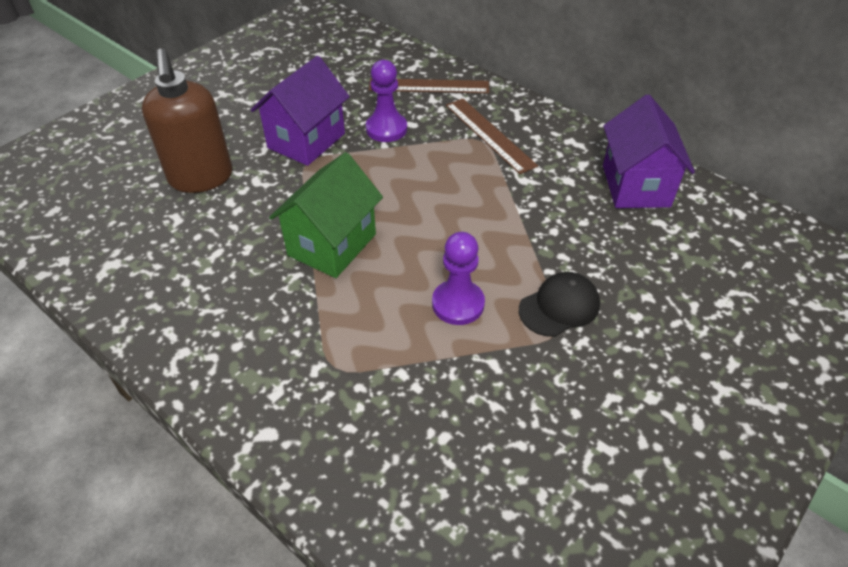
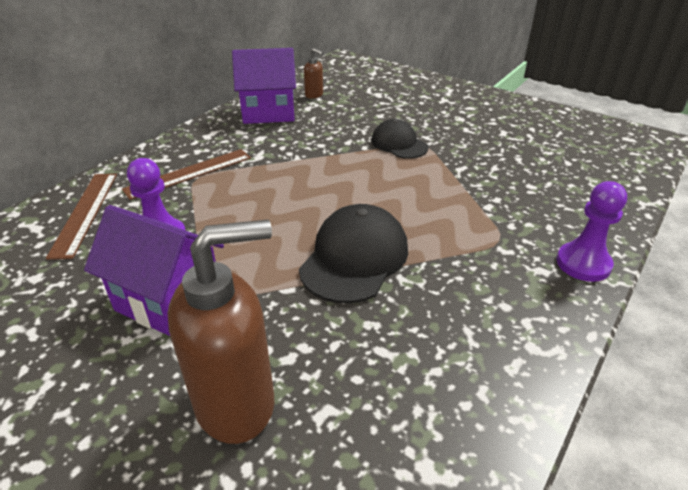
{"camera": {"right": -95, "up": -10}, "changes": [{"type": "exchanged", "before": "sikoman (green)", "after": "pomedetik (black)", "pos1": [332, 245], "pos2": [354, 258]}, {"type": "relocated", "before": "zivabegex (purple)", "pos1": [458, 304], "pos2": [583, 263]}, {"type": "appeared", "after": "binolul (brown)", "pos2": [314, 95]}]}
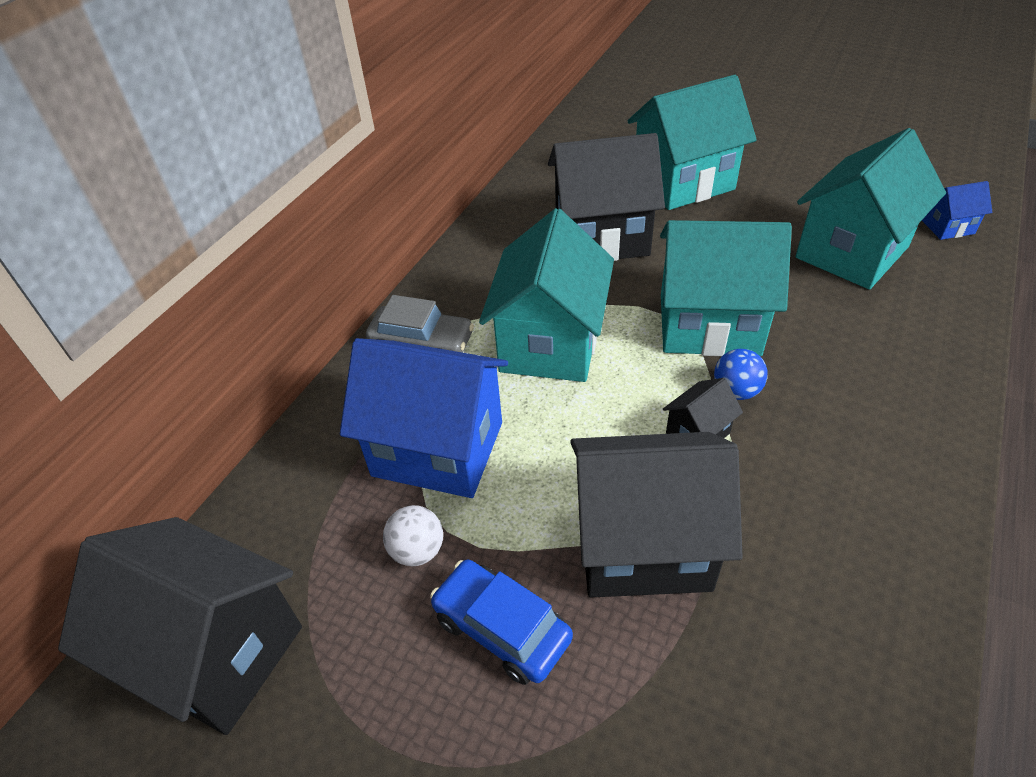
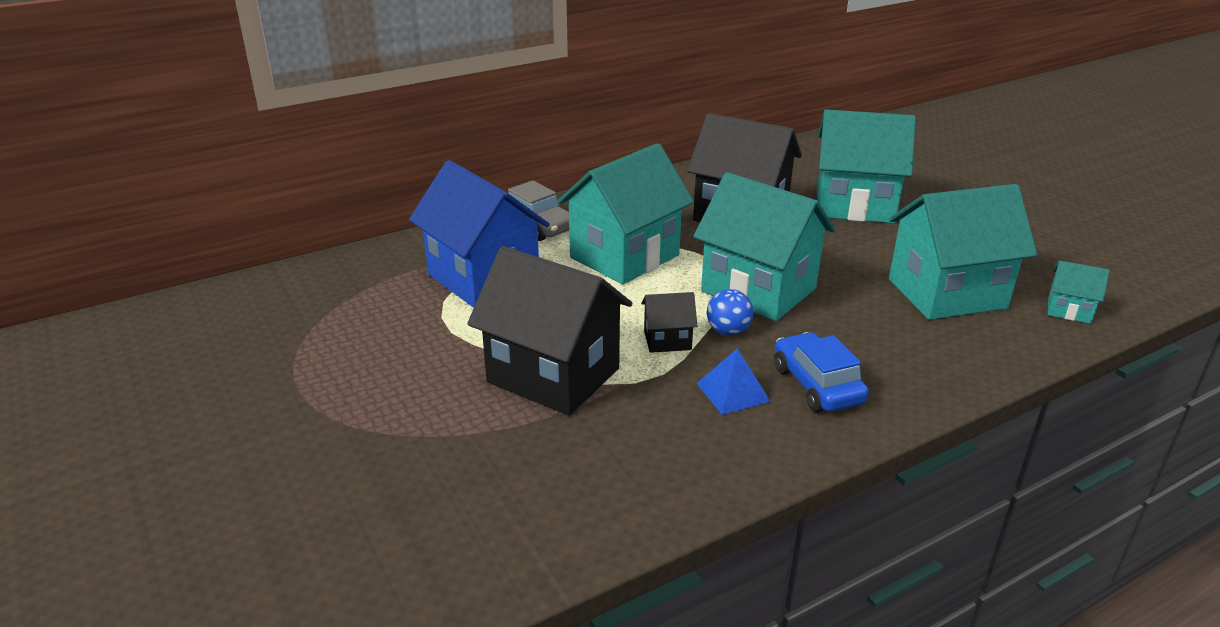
{"camera": {"right": 30, "up": -15}, "changes": [{"type": "missing", "before": "sikoman (black)", "pos1": [216, 652]}, {"type": "missing", "before": "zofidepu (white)", "pos1": [417, 550]}, {"type": "relocated", "before": "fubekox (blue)", "pos1": [501, 628], "pos2": [817, 385]}, {"type": "colour", "before": "sikoman (blue)", "after": "sikoman (turquoise)", "pos1": [947, 227], "pos2": [1069, 310]}, {"type": "appeared", "after": "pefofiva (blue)", "pos2": [733, 392]}]}
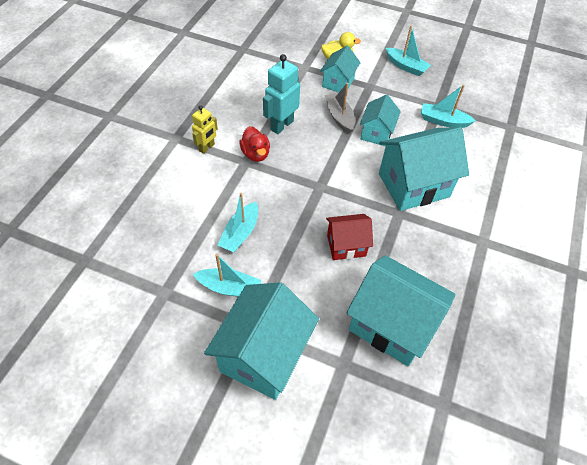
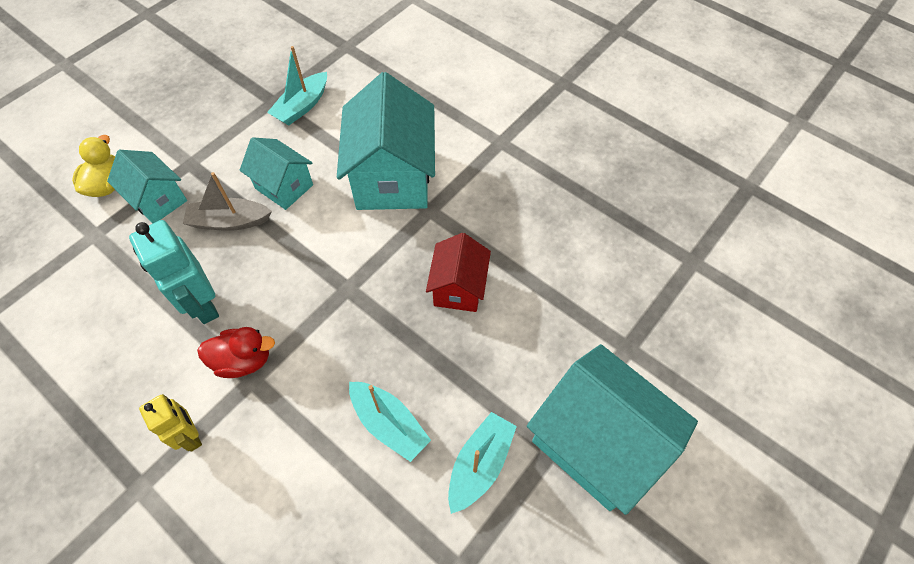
{"camera": {"right": -70, "up": 5}, "changes": [{"type": "missing", "before": "sikoman (turquoise)", "pos1": [391, 324]}, {"type": "missing", "before": "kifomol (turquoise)", "pos1": [406, 66]}]}
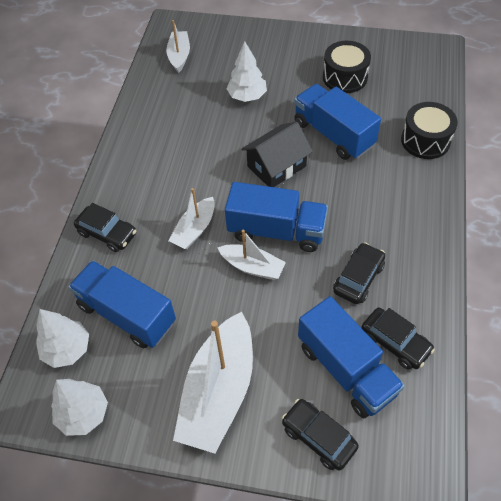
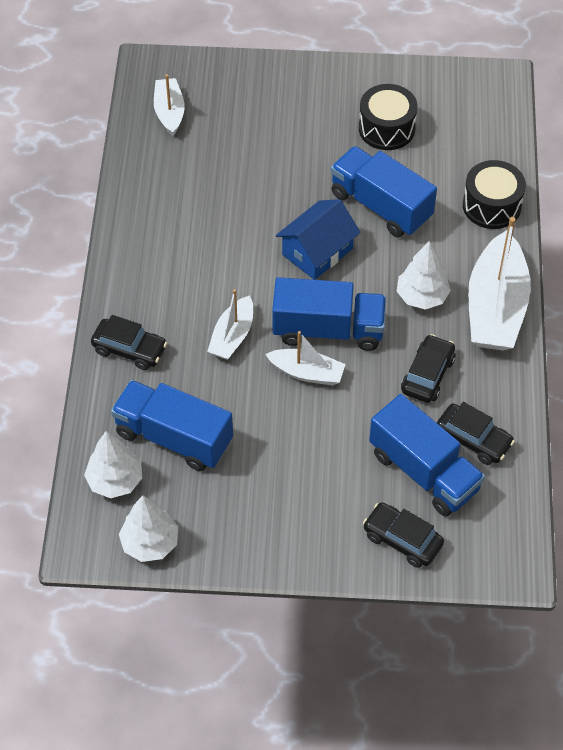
{"camera": {"right": -10, "up": 0}, "changes": [{"type": "relocated", "before": "kifomol (white)", "pos1": [219, 391], "pos2": [495, 307]}, {"type": "relocated", "before": "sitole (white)", "pos1": [247, 96], "pos2": [422, 296]}, {"type": "colour", "before": "sikoman (black)", "after": "sikoman (blue)", "pos1": [276, 166], "pos2": [317, 251]}]}
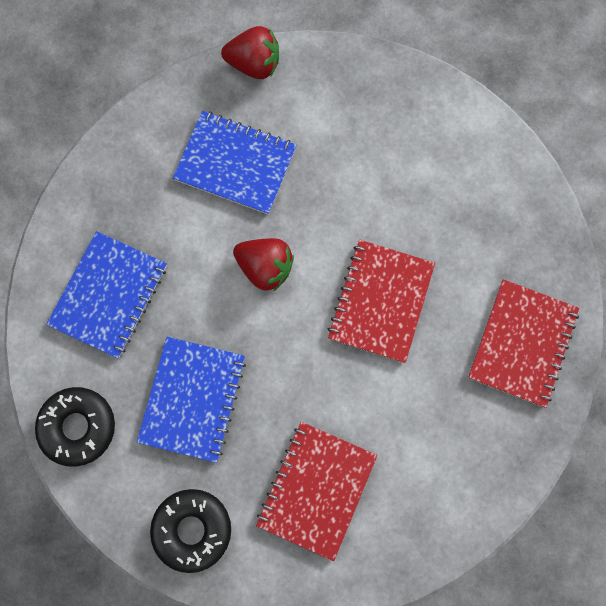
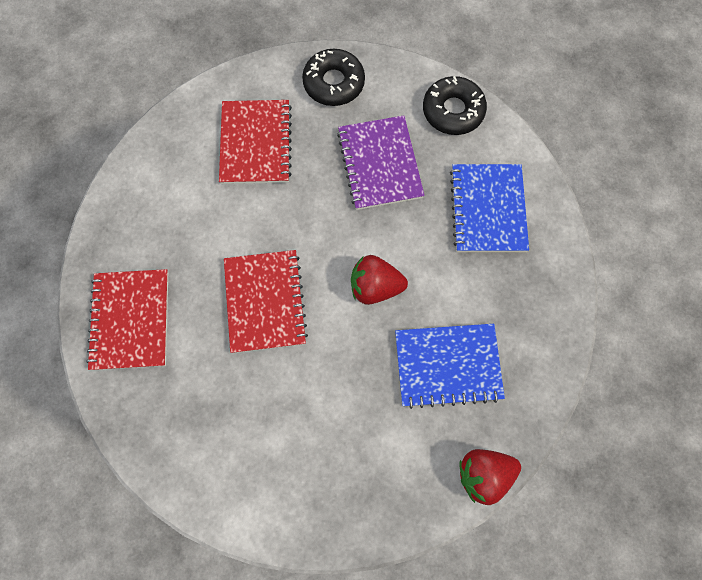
{"camera": {"right": 155, "up": -5}, "changes": [{"type": "colour", "before": "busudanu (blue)", "after": "busudanu (purple)", "pos1": [193, 399], "pos2": [379, 164]}]}
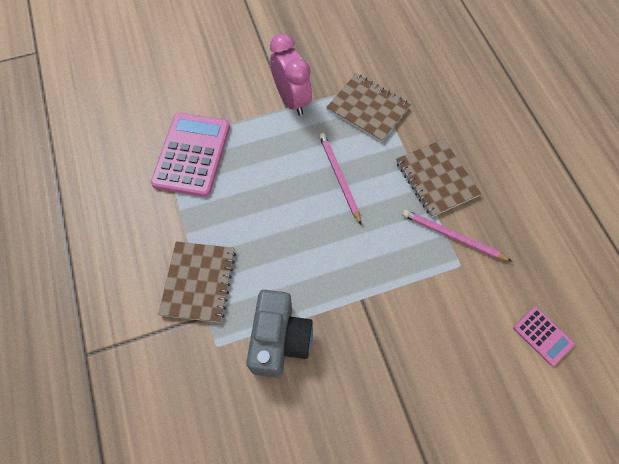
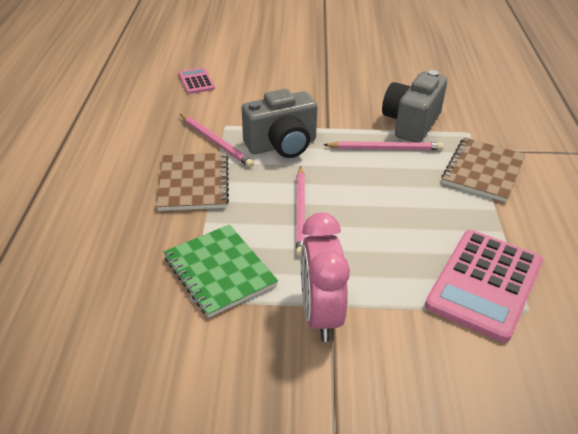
{"camera": {"right": -160, "up": -25}, "changes": [{"type": "colour", "before": "busudanu (brown)", "after": "busudanu (green)", "pos1": [368, 109], "pos2": [219, 271]}, {"type": "appeared", "after": "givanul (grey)", "pos2": [282, 145]}, {"type": "appeared", "after": "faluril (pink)", "pos2": [385, 148]}]}
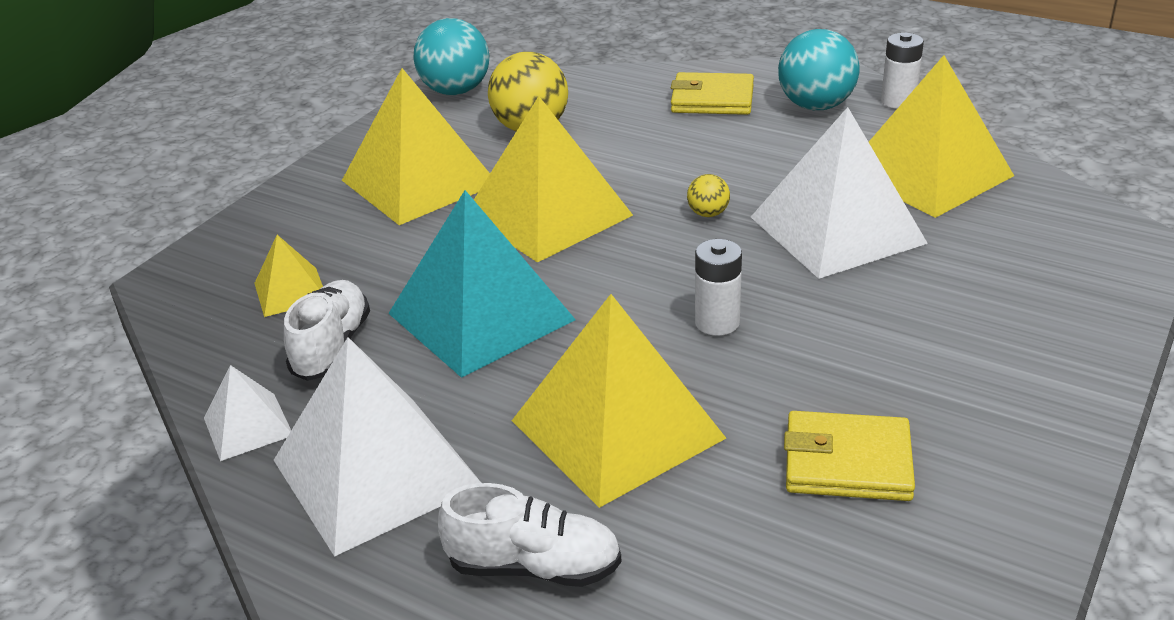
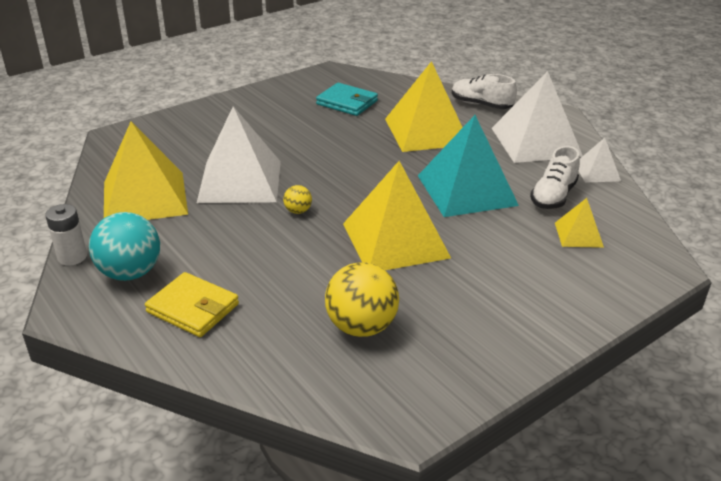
{"camera": {"right": -160, "up": 0}, "changes": [{"type": "missing", "before": "pefofiva (yellow)", "pos1": [419, 182]}, {"type": "missing", "before": "zofidepu (turquoise)", "pos1": [455, 91]}, {"type": "missing", "before": "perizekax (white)", "pos1": [717, 322]}, {"type": "colour", "before": "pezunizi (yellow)", "after": "pezunizi (turquoise)", "pos1": [847, 462], "pos2": [347, 103]}]}
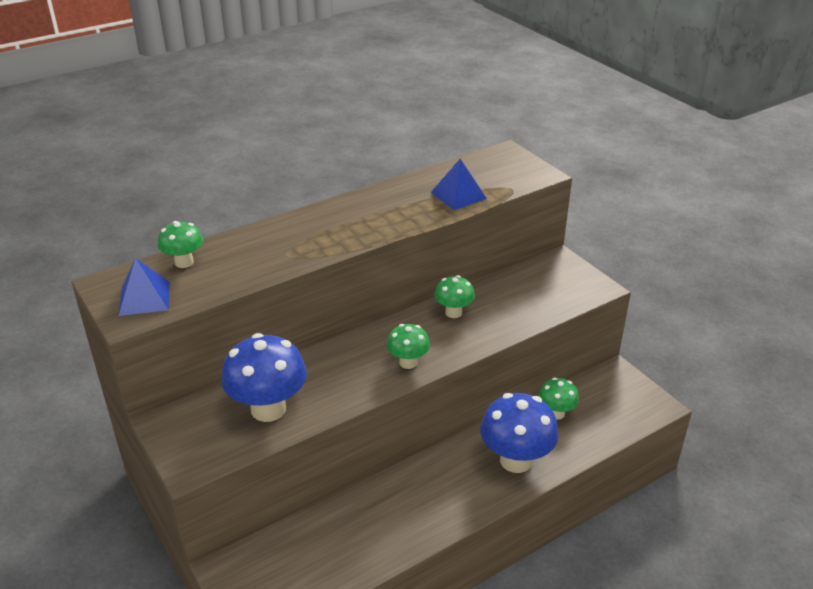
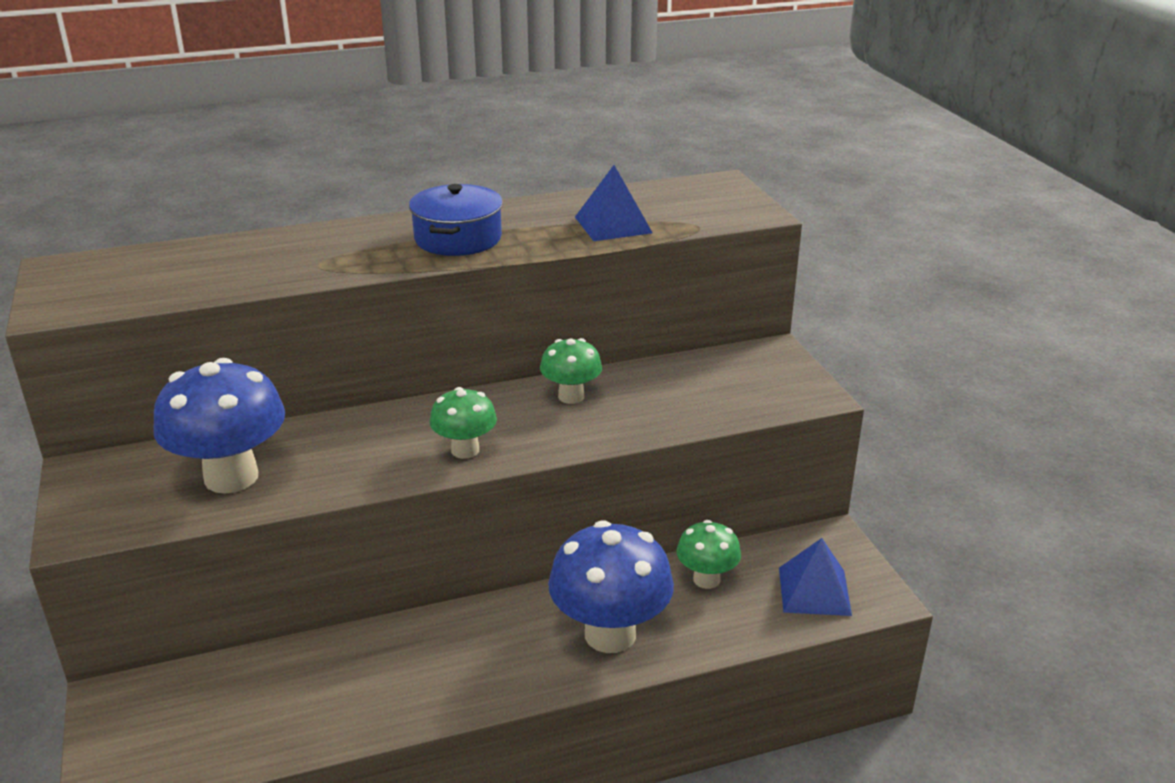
{"camera": {"right": 15, "up": -5}, "changes": [{"type": "relocated", "before": "pefofiva (blue)", "pos1": [144, 298], "pos2": [814, 591]}, {"type": "missing", "before": "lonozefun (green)", "pos1": [184, 262]}, {"type": "appeared", "after": "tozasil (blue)", "pos2": [458, 238]}]}
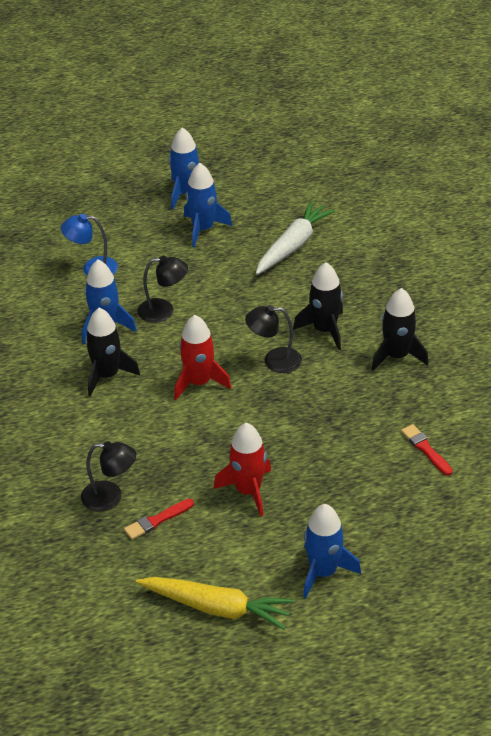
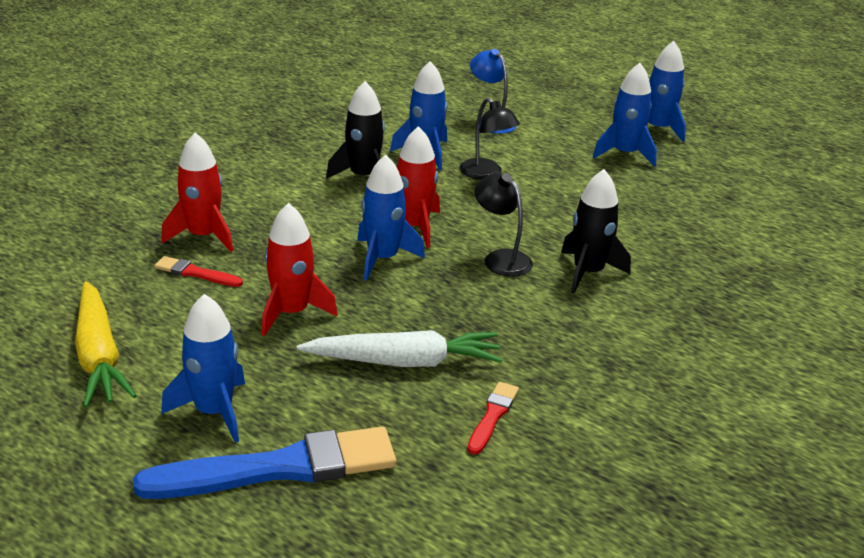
{"camera": {"right": 50, "up": -10}, "changes": [{"type": "exchanged", "before": "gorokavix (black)", "after": "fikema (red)", "pos1": [110, 497], "pos2": [203, 236]}, {"type": "relocated", "before": "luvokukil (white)", "pos1": [293, 245], "pos2": [404, 362]}, {"type": "missing", "before": "fikema (black)", "pos1": [396, 356]}, {"type": "appeared", "after": "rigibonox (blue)", "pos2": [278, 468]}, {"type": "appeared", "after": "fikema (blue)", "pos2": [383, 258]}]}
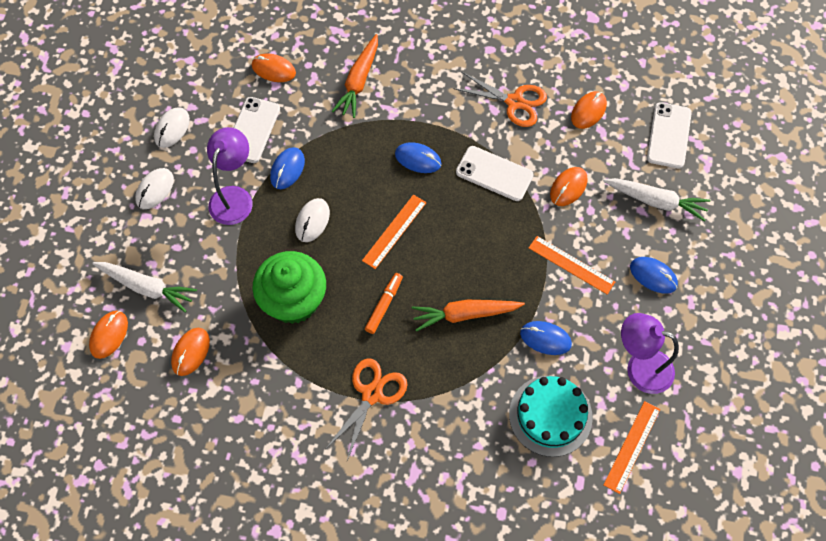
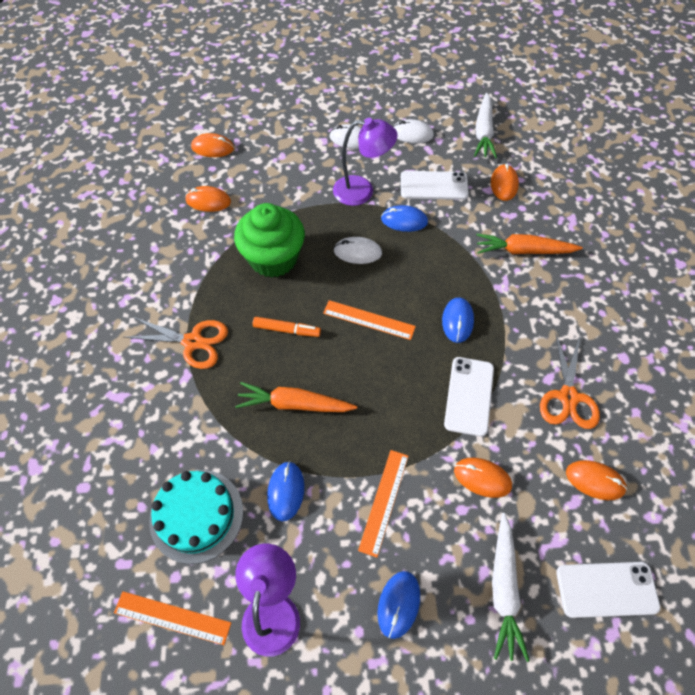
{"camera": {"right": 75, "up": -5}, "changes": [{"type": "relocated", "before": "luvokukil (white)", "pos1": [146, 287], "pos2": [483, 132]}, {"type": "spun", "before": "luvokukil (orange)", "pos1": [465, 314], "pos2": [294, 404], "turn": -60}]}
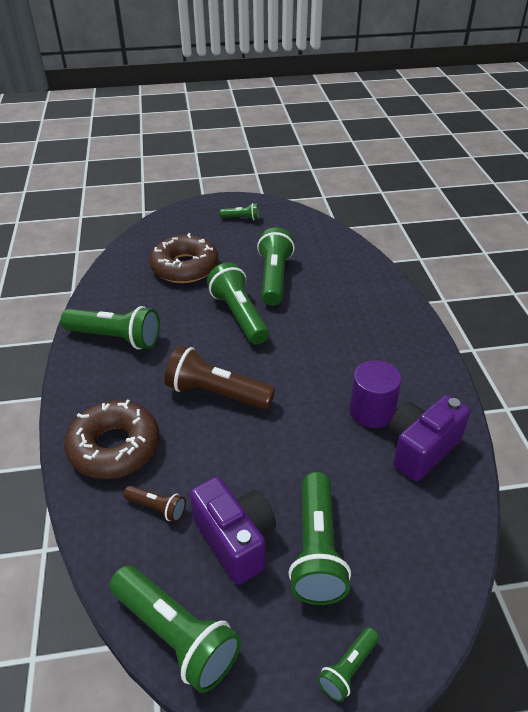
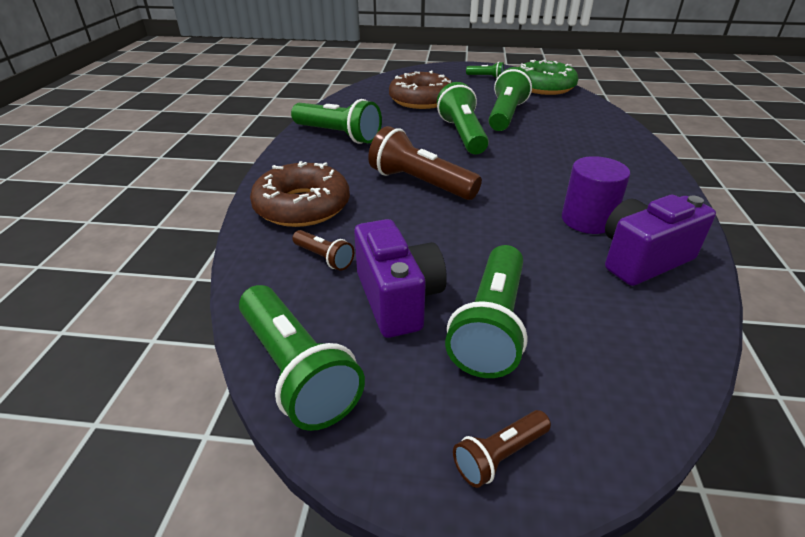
{"camera": {"right": 15, "up": -5}, "changes": [{"type": "colour", "before": "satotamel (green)", "after": "satotamel (brown)", "pos1": [348, 669], "pos2": [499, 455]}, {"type": "appeared", "after": "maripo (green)", "pos2": [544, 87]}]}
